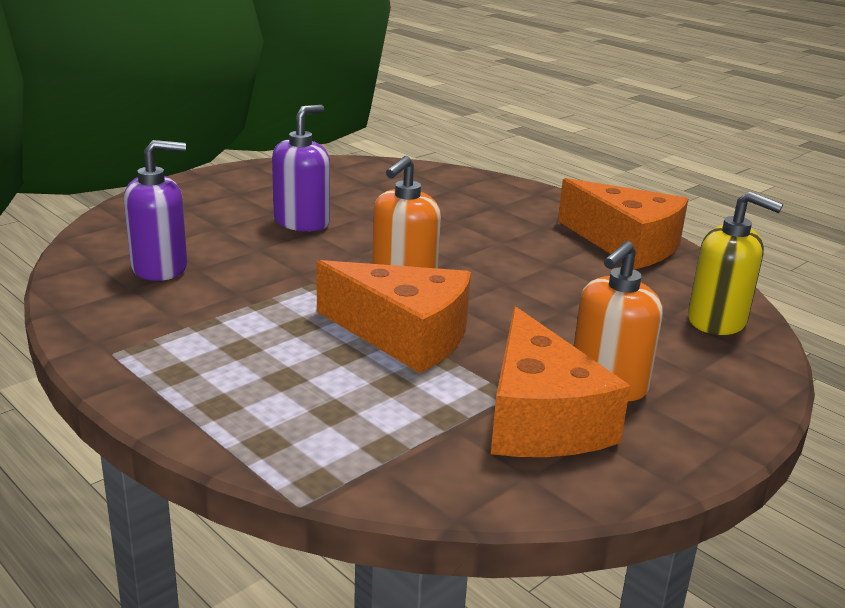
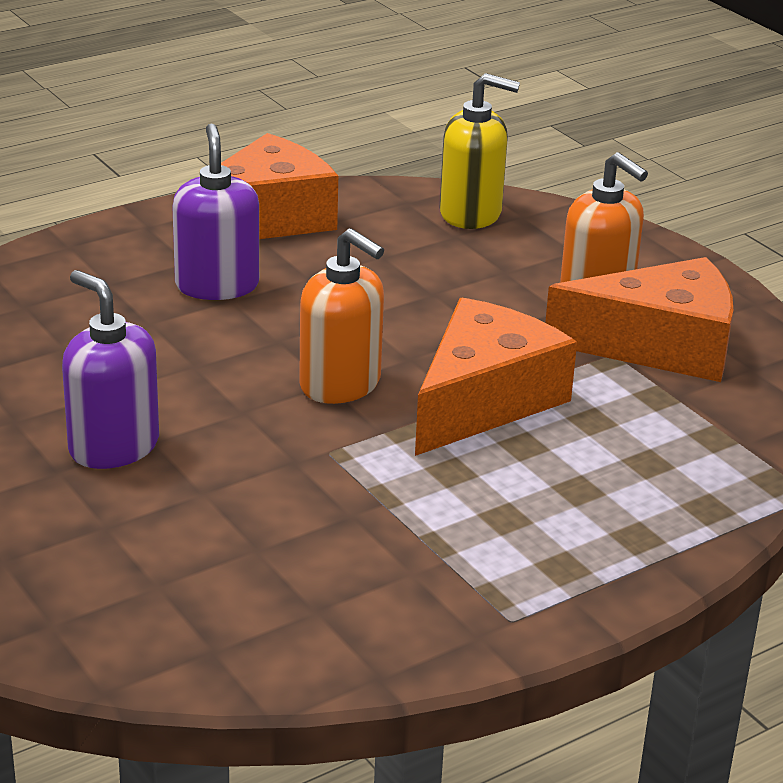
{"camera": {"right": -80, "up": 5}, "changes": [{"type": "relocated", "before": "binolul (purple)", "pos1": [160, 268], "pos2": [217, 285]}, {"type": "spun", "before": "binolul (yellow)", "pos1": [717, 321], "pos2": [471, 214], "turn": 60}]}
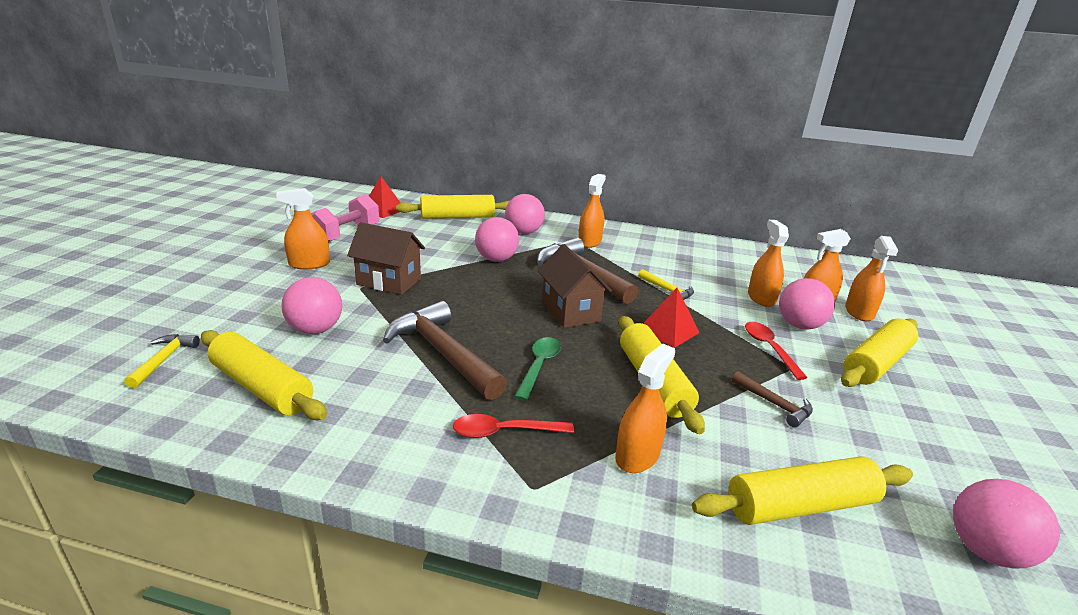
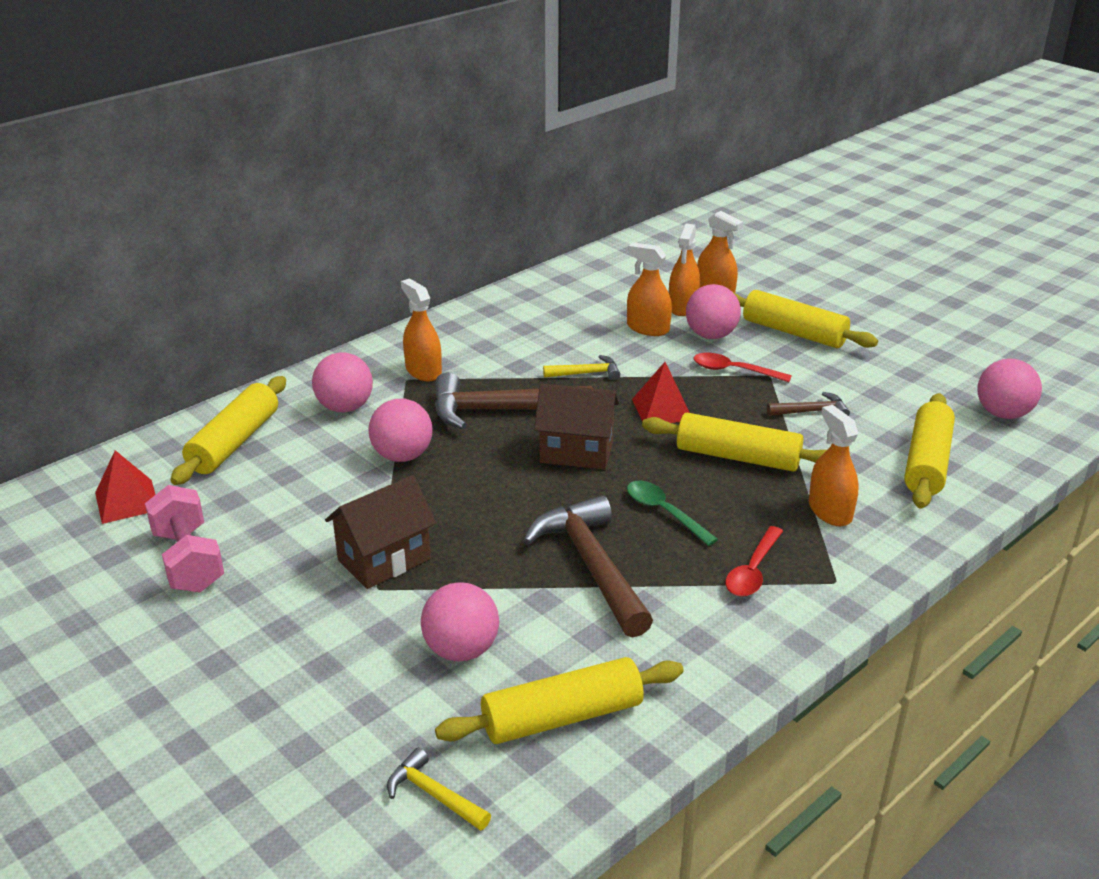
{"camera": {"right": -55, "up": 5}, "changes": [{"type": "missing", "before": "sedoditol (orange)", "pos1": [309, 264]}, {"type": "spun", "before": "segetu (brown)", "pos1": [443, 353], "pos2": [592, 566], "turn": 75}, {"type": "spun", "before": "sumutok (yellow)", "pos1": [876, 363], "pos2": [794, 332], "turn": -45}]}
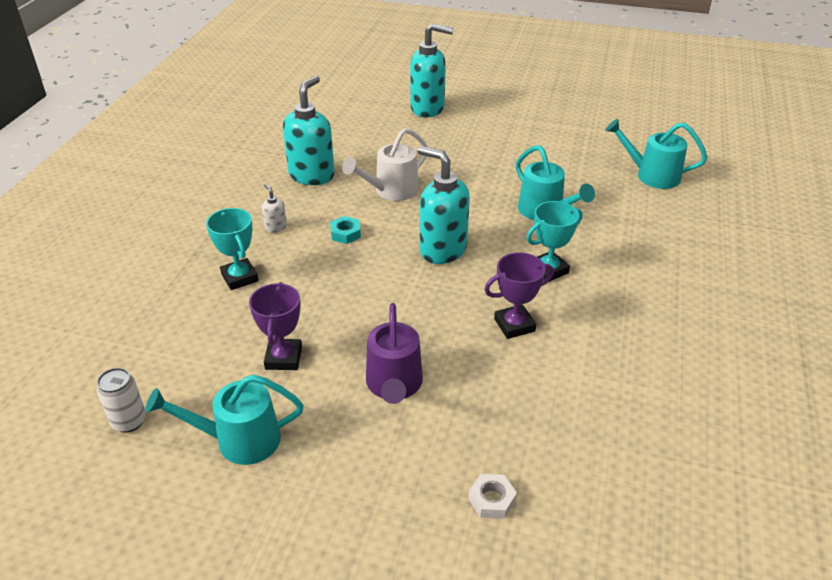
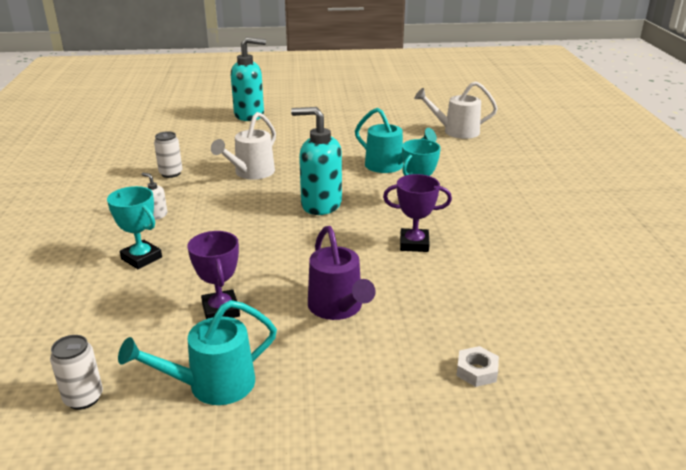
{"camera": {"right": -20, "up": -10}, "changes": [{"type": "exchanged", "before": "binolul (turquoise)", "after": "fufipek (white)", "pos1": [312, 175], "pos2": [171, 173]}, {"type": "missing", "before": "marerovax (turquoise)", "pos1": [345, 233]}, {"type": "spun", "before": "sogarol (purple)", "pos1": [514, 325], "pos2": [414, 244], "turn": 45}, {"type": "colour", "before": "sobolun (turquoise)", "after": "sobolun (white)", "pos1": [651, 175], "pos2": [455, 132]}]}
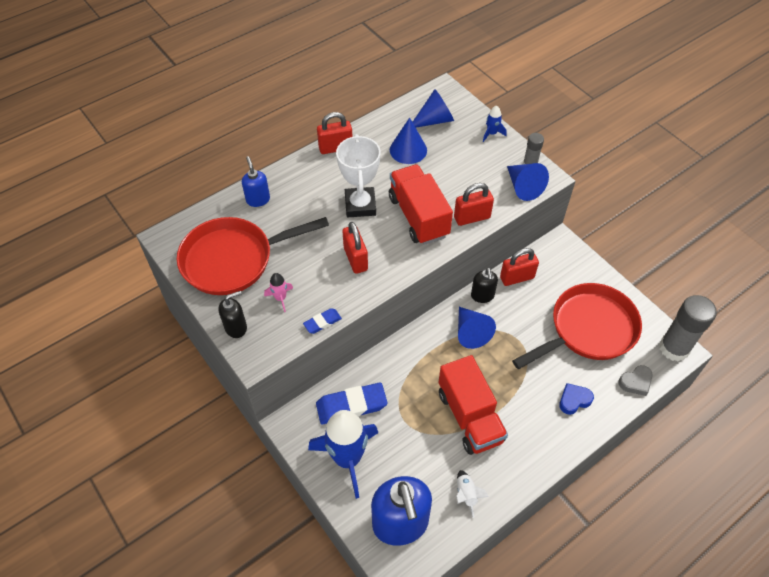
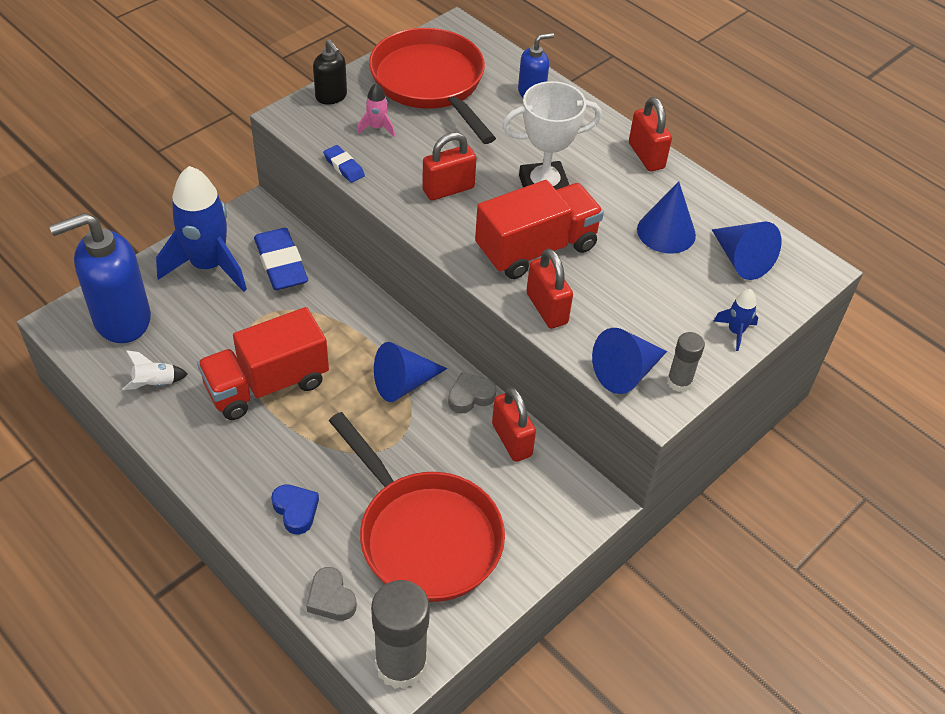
{"camera": {"right": 80, "up": -5}, "changes": [{"type": "exchanged", "before": "binolul (black)", "after": "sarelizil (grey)", "pos1": [482, 296], "pos2": [470, 396]}]}
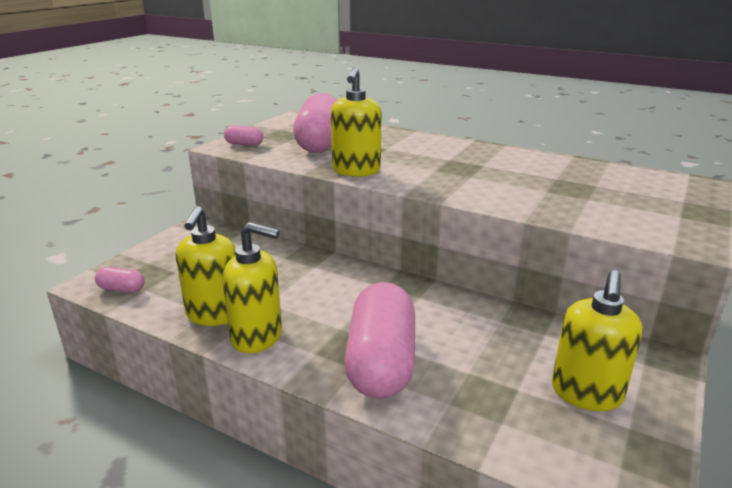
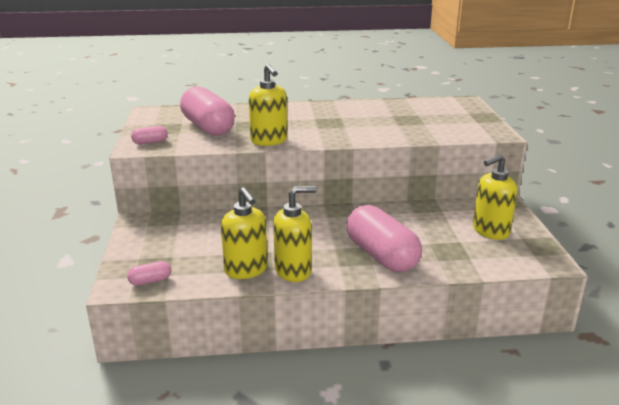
{"camera": {"right": -35, "up": 0}, "changes": [{"type": "spun", "before": "binolul (yellow)", "pos1": [586, 393], "pos2": [490, 231], "turn": 75}]}
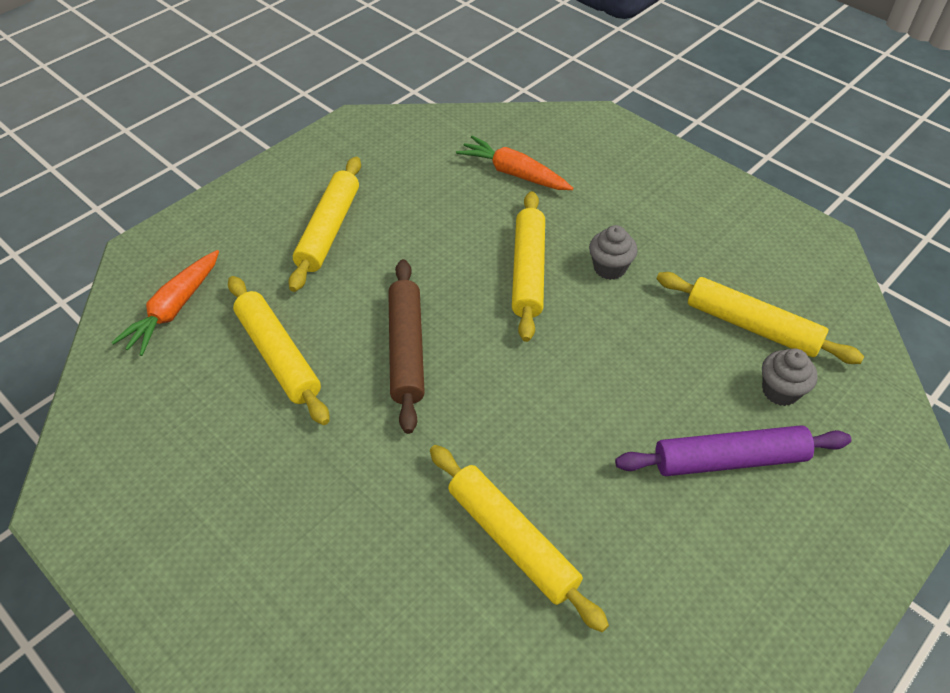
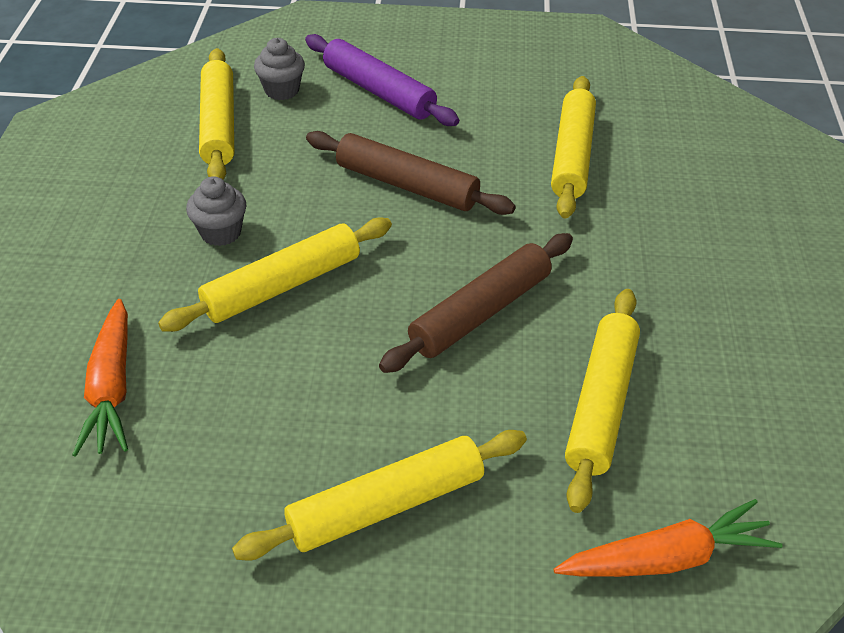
{"camera": {"right": -130, "up": -5}, "changes": [{"type": "appeared", "after": "sumutok (brown)", "pos2": [407, 185]}]}
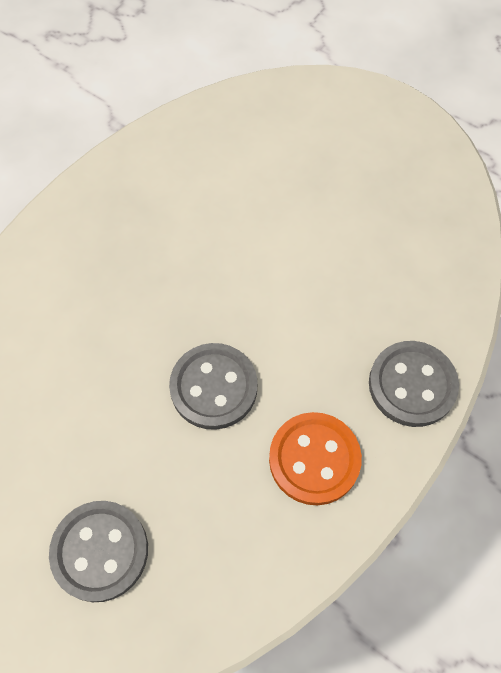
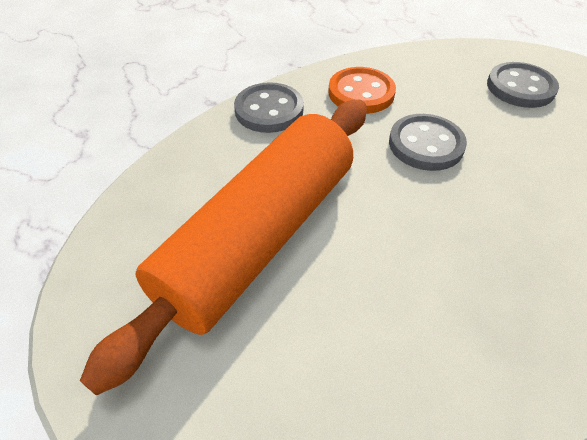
{"camera": {"right": -160, "up": -15}, "changes": [{"type": "appeared", "after": "sumutok (orange)", "pos2": [259, 237]}]}
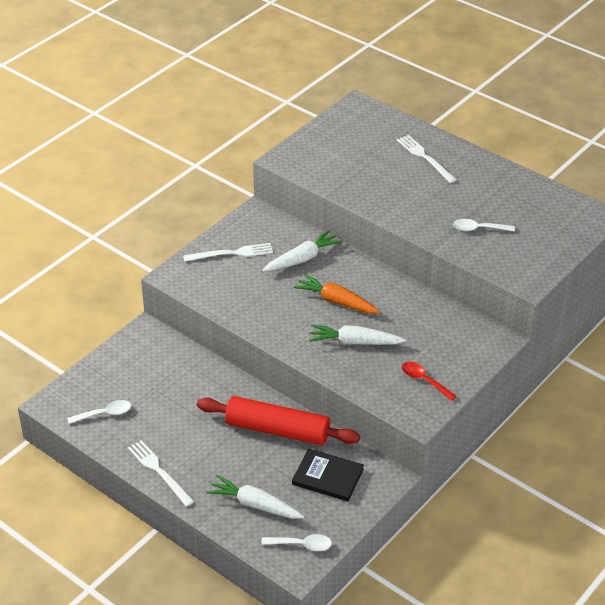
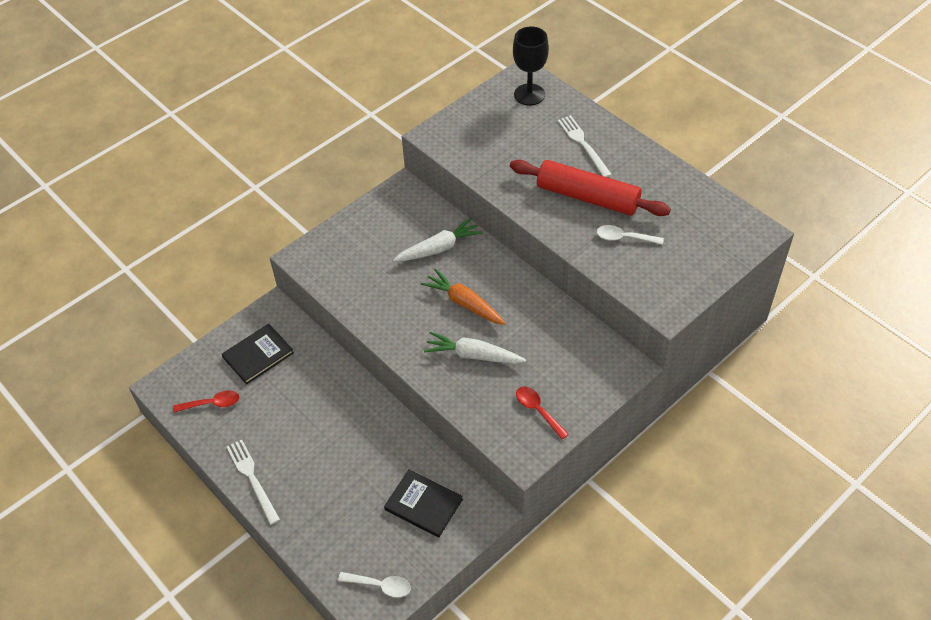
{"camera": {"right": 10, "up": 10}, "changes": [{"type": "colour", "before": "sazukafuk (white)", "after": "sazukafuk (red)", "pos1": [104, 414], "pos2": [212, 404]}, {"type": "missing", "before": "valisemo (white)", "pos1": [231, 253]}, {"type": "relocated", "before": "sumutok (red)", "pos1": [277, 430], "pos2": [587, 197]}, {"type": "missing", "before": "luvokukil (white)", "pos1": [255, 505]}, {"type": "appeared", "after": "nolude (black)", "pos2": [258, 355]}, {"type": "appeared", "after": "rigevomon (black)", "pos2": [529, 94]}]}
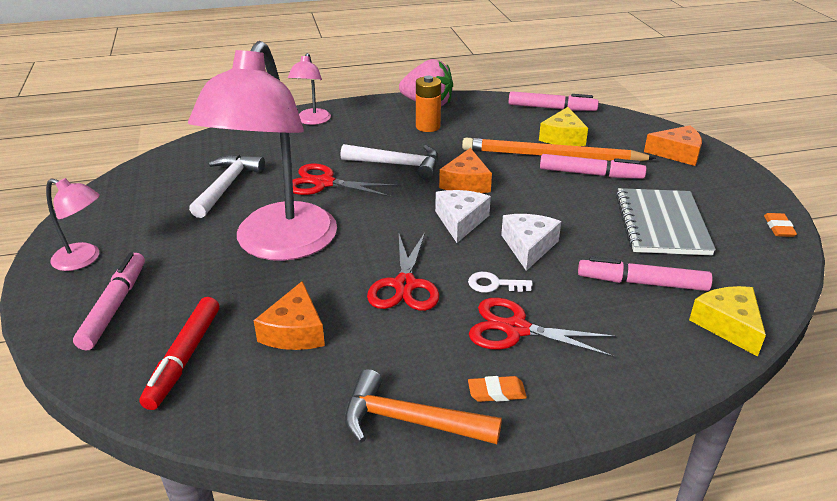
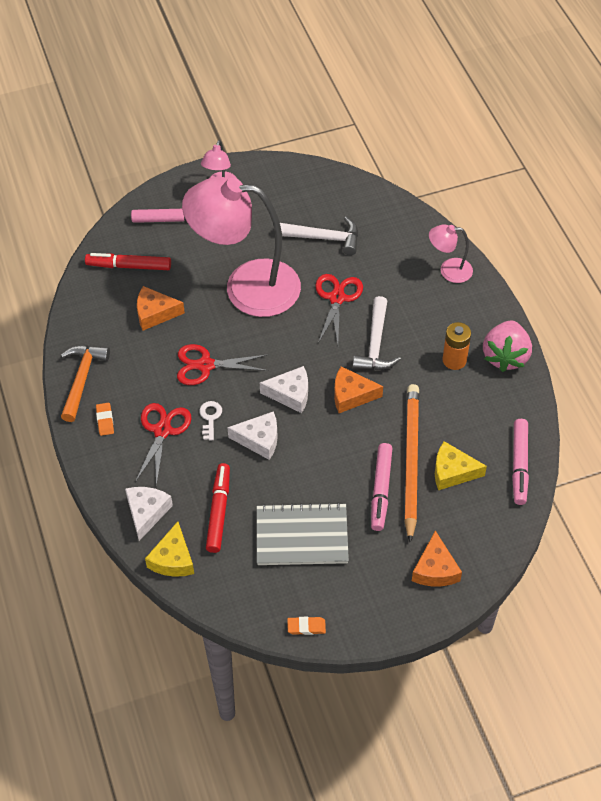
{"camera": {"right": 85, "up": 20}, "changes": [{"type": "colour", "before": "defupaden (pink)", "after": "defupaden (red)", "pos1": [642, 283], "pos2": [219, 511]}, {"type": "spun", "before": "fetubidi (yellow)", "pos1": [728, 325], "pos2": [173, 559], "turn": 120}, {"type": "appeared", "after": "fetubidi (white)", "pos2": [147, 512]}]}
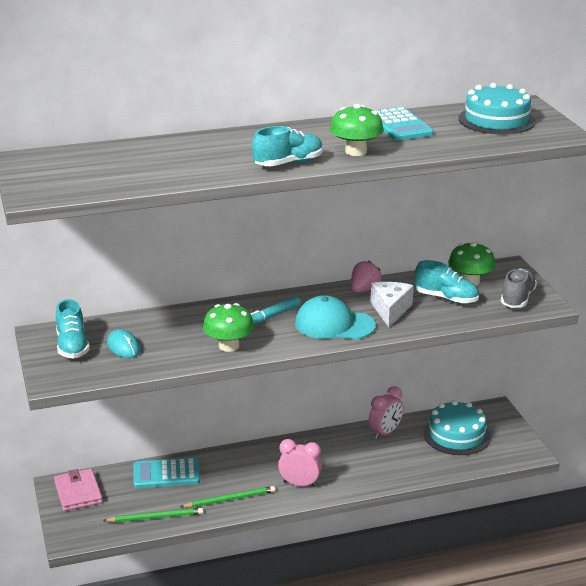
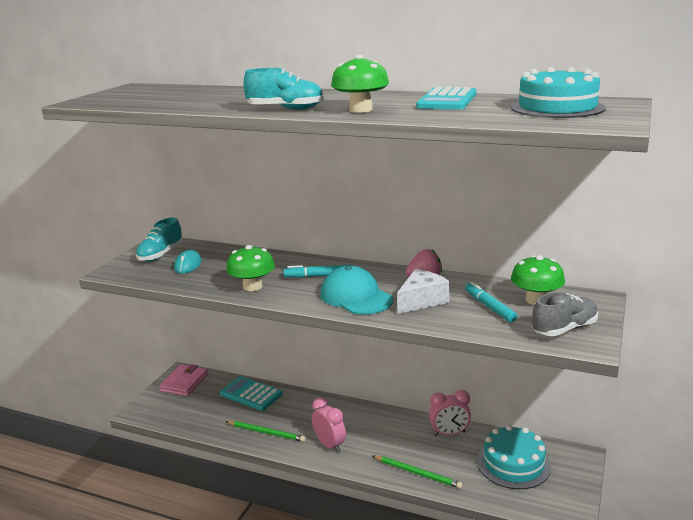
{"camera": {"right": 40, "up": -5}, "changes": [{"type": "relocated", "before": "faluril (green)", "pos1": [155, 517], "pos2": [417, 473]}, {"type": "exchanged", "before": "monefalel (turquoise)", "after": "defupaden (turquoise)", "pos1": [446, 298], "pos2": [489, 307]}]}
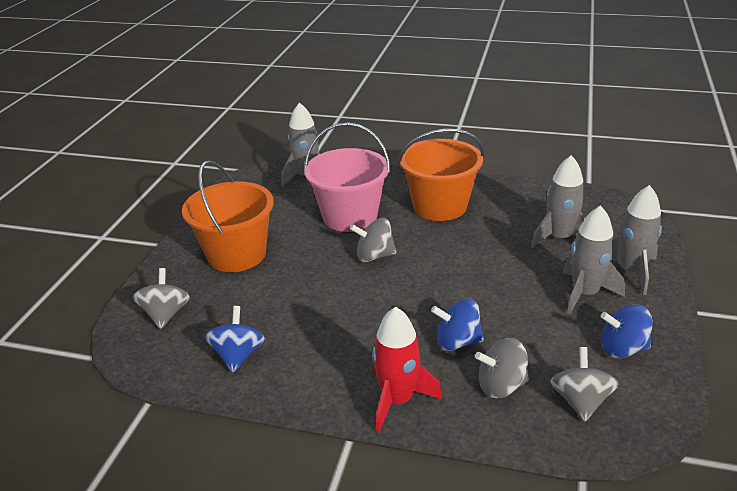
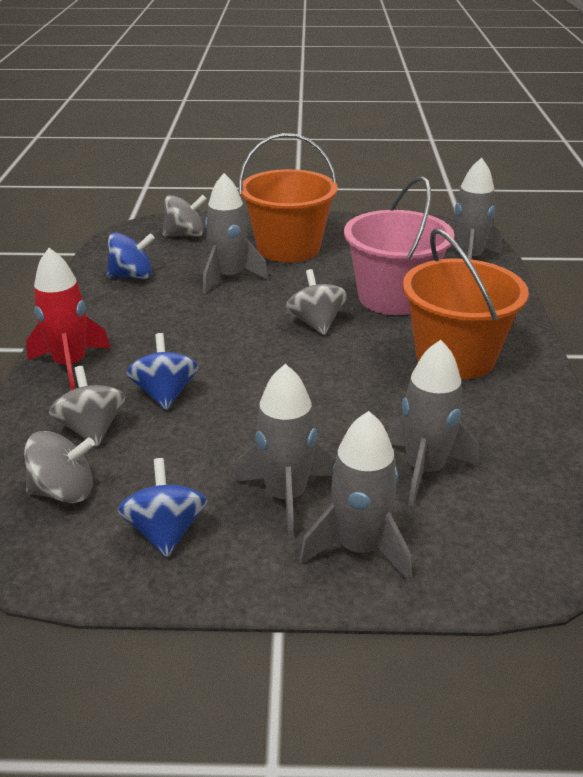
{"camera": {"right": 75, "up": 0}, "changes": [{"type": "appeared", "after": "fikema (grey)", "pos2": [229, 277]}]}
